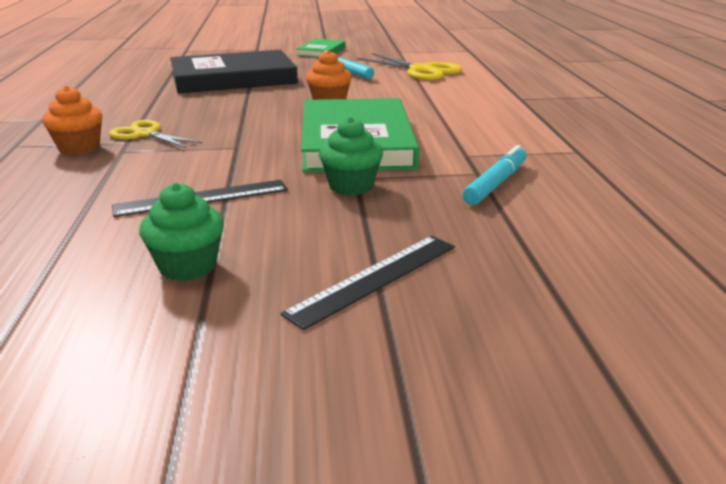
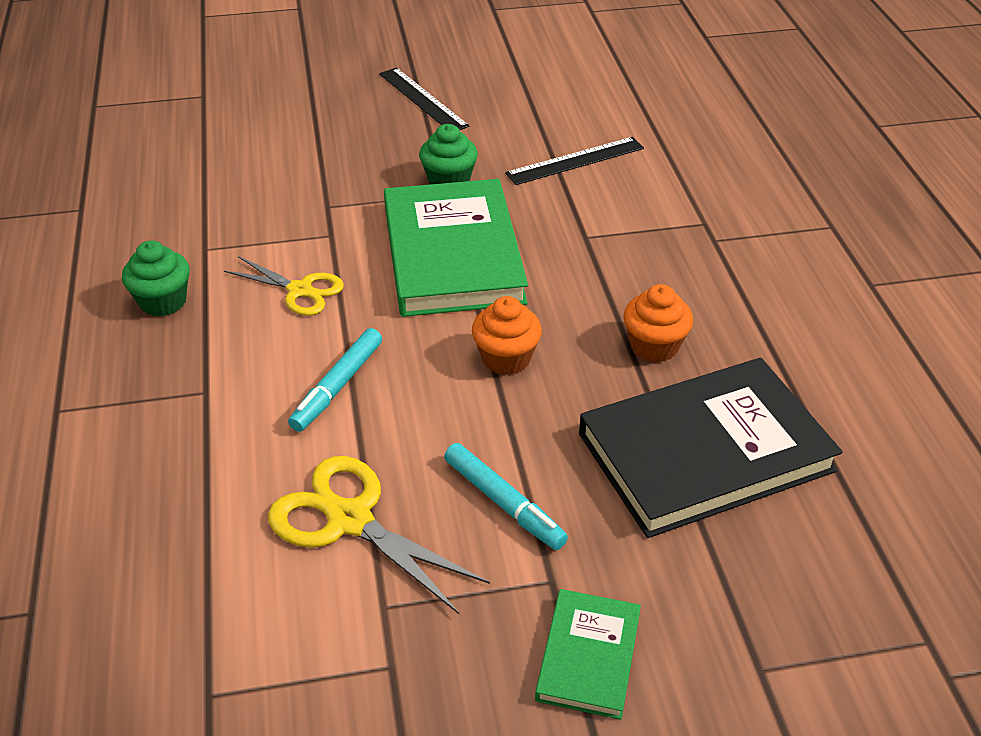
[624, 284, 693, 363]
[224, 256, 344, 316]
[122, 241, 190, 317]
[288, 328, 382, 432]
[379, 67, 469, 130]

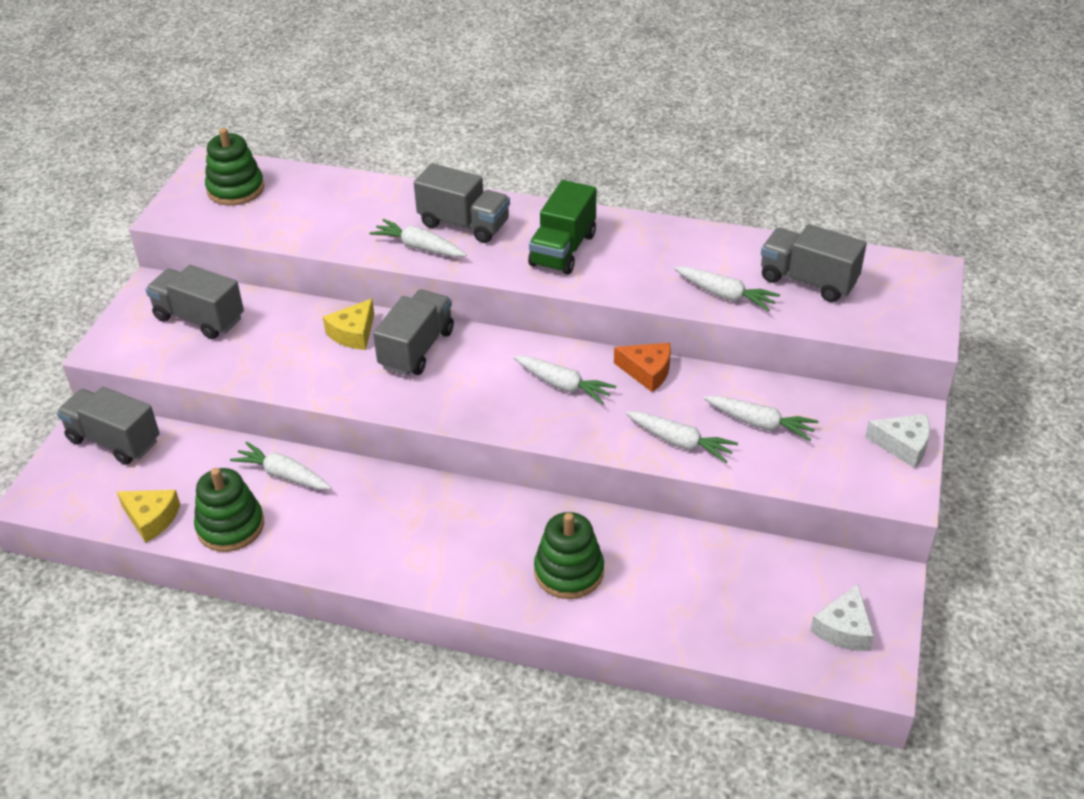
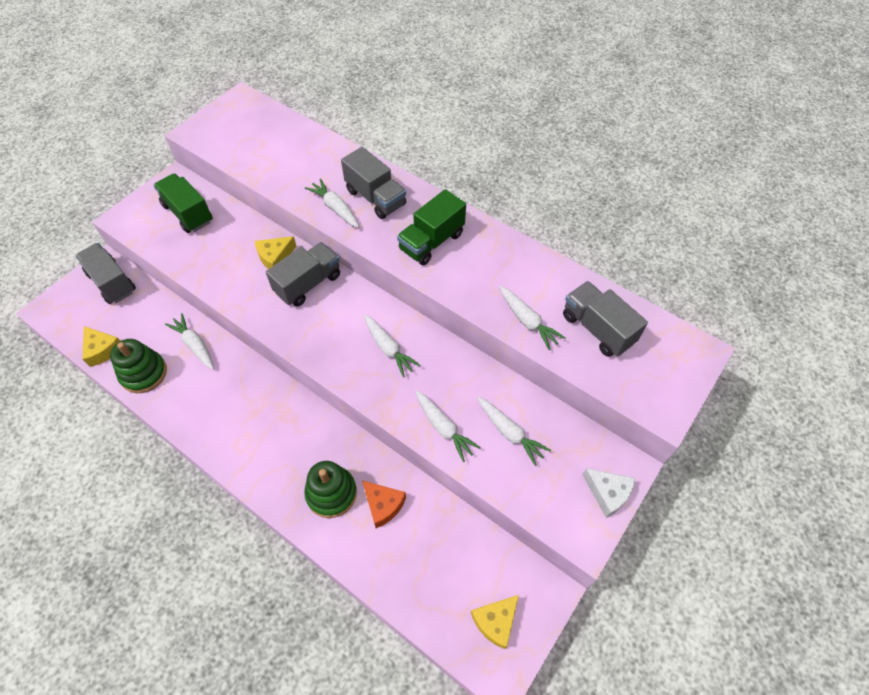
[205, 128, 264, 206] (first image)
[362, 481, 406, 528]
[153, 174, 213, 233]
[471, 595, 519, 649]

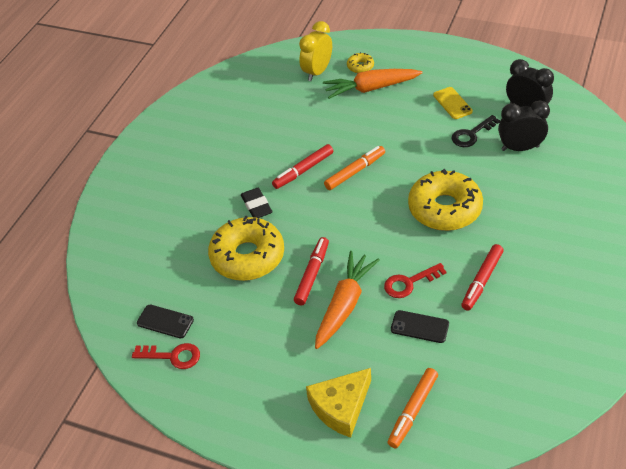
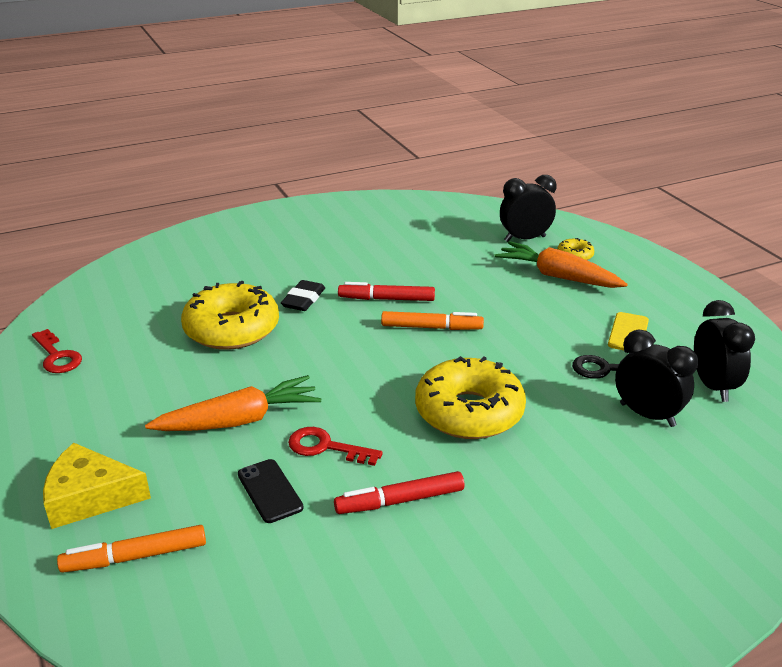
[137, 305, 194, 338] (first image)
[294, 237, 329, 305] (first image)
[500, 175, 557, 242]

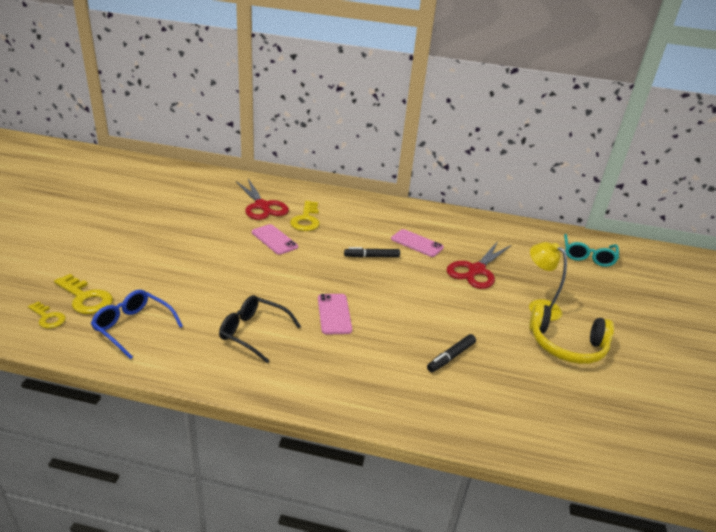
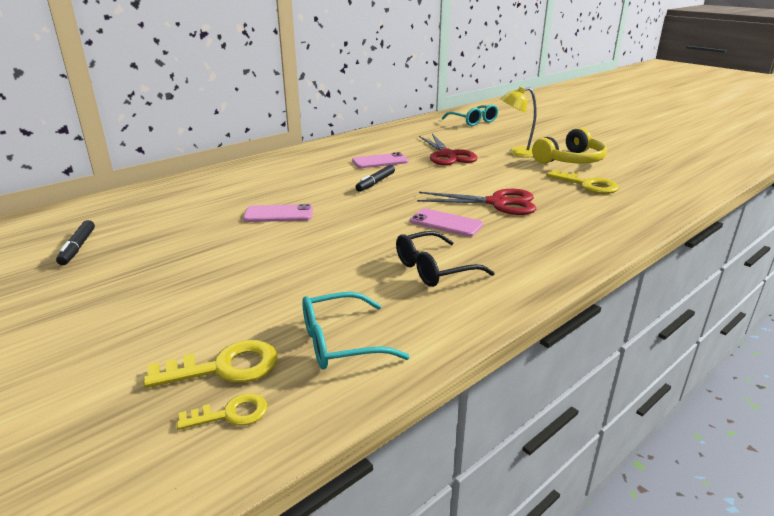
[417, 189, 536, 215]
[546, 170, 619, 194]
[56, 220, 95, 265]
[302, 292, 410, 369]

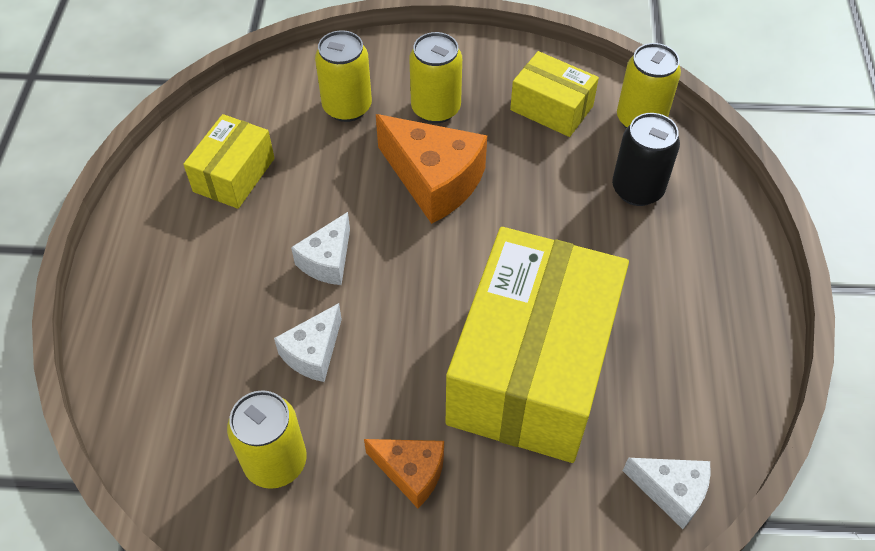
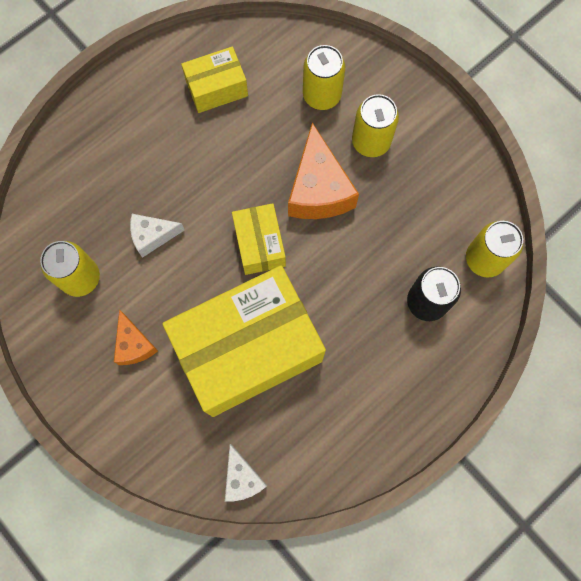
[291, 212, 350, 285] (first image)
[232, 203, 286, 275]

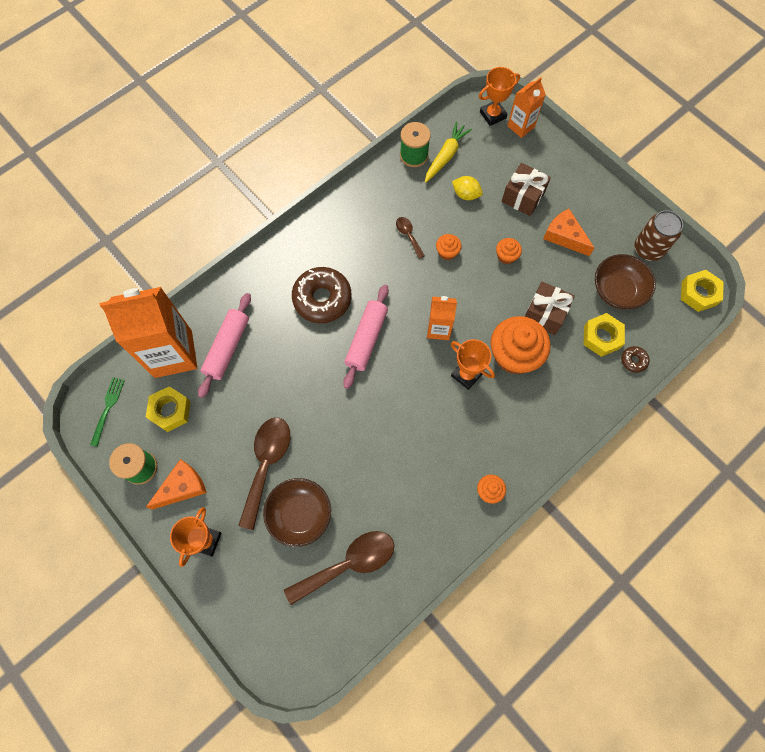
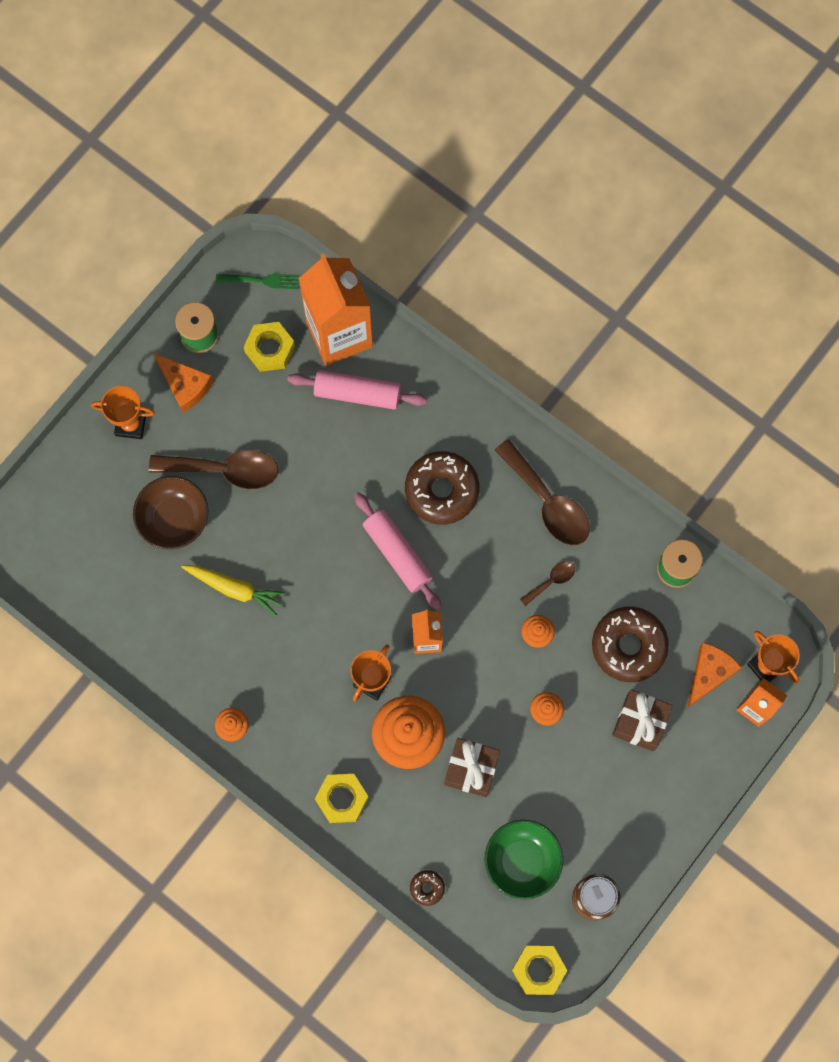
[495, 439, 590, 545]
[181, 565, 286, 616]
[687, 642, 742, 708]
[315, 774, 369, 823]
[592, 607, 669, 682]
[485, 820, 563, 900]
[354, 493, 442, 610]

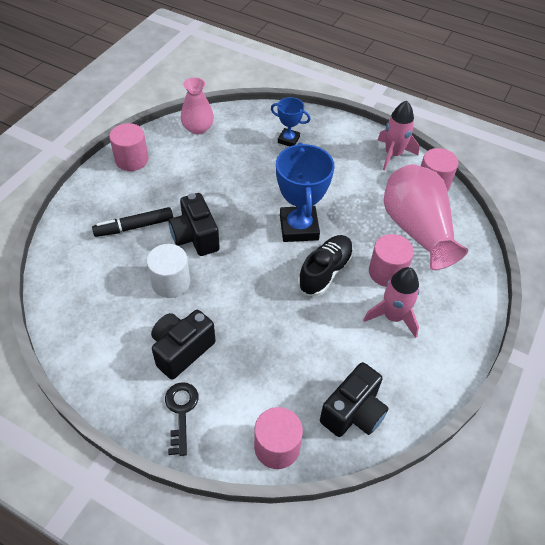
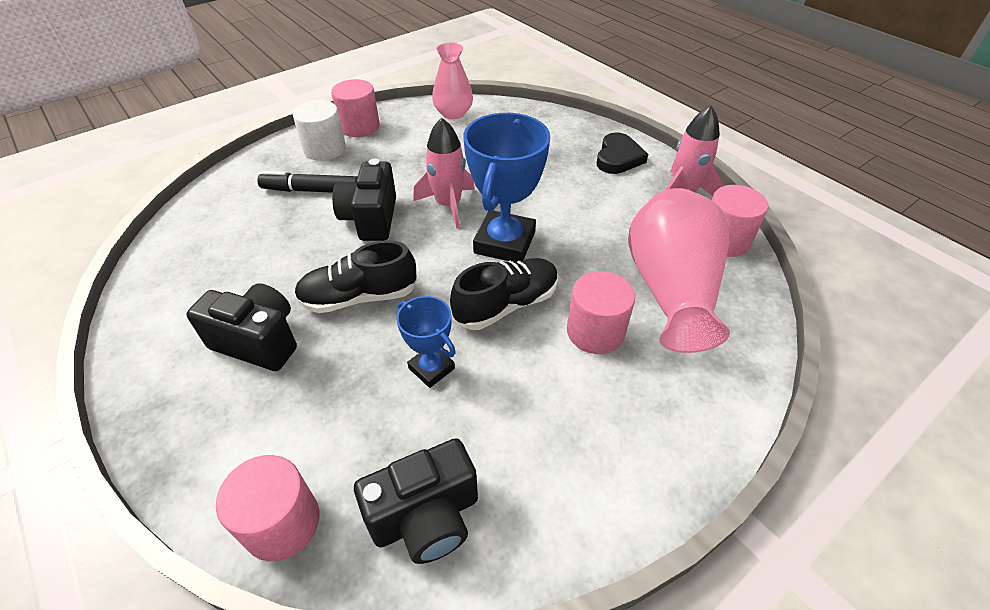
[165, 382, 199, 456] (first image)
[294, 240, 417, 313]
[597, 132, 648, 174]
[293, 100, 346, 161]
[396, 296, 456, 388]
[413, 118, 475, 228]
[186, 283, 297, 371]

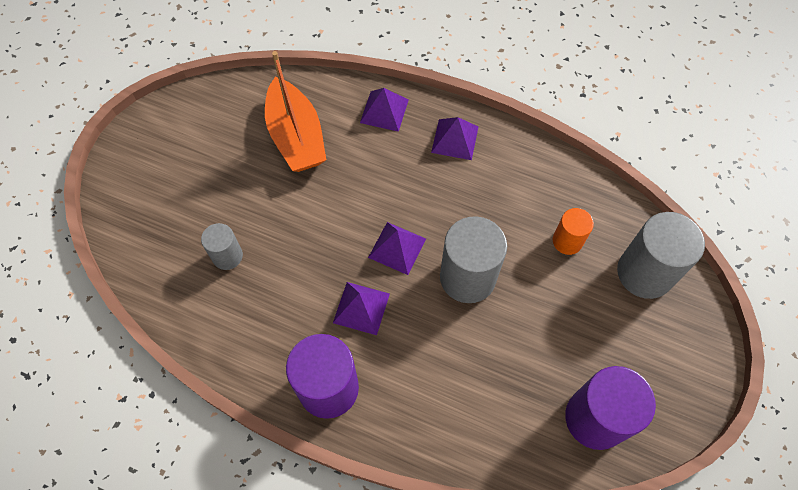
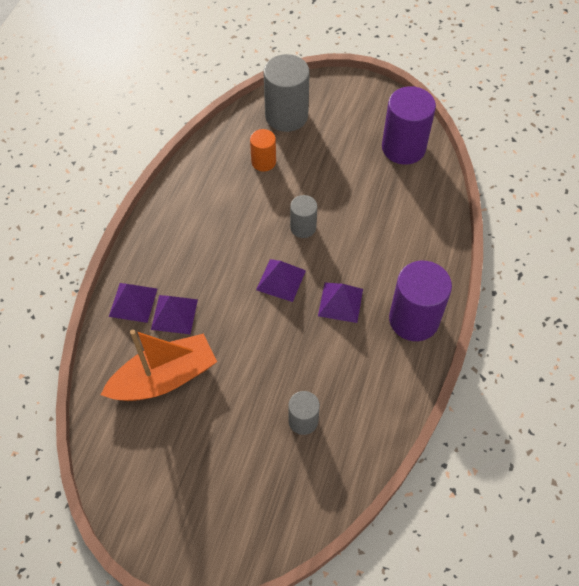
[151, 295, 198, 334]
[290, 195, 317, 238]

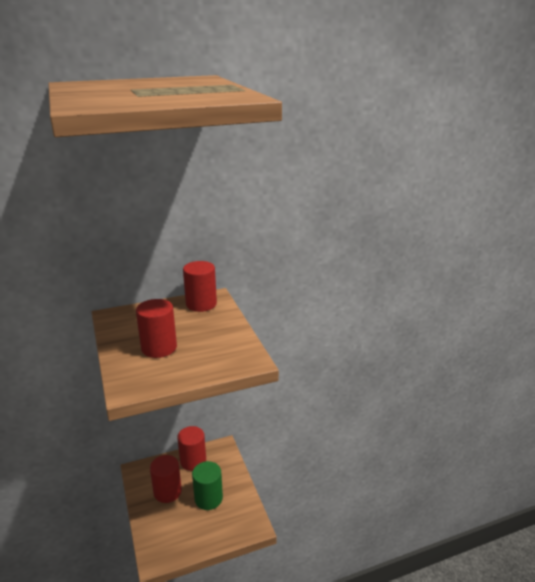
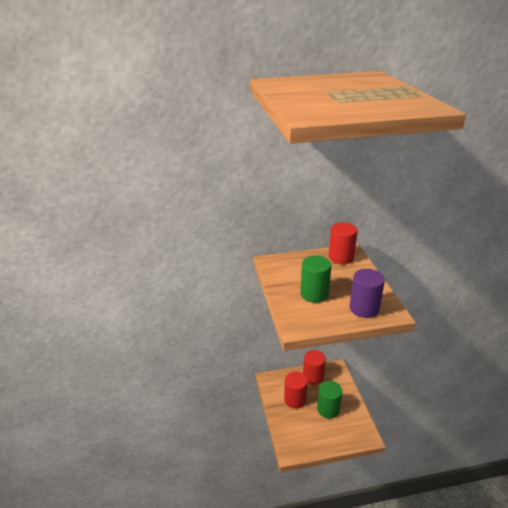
[349, 269, 385, 318]
[300, 256, 331, 303]

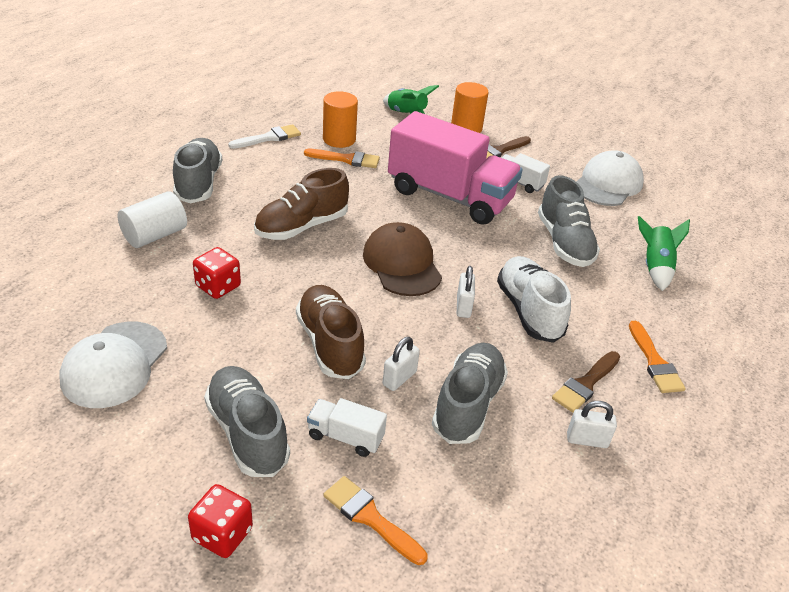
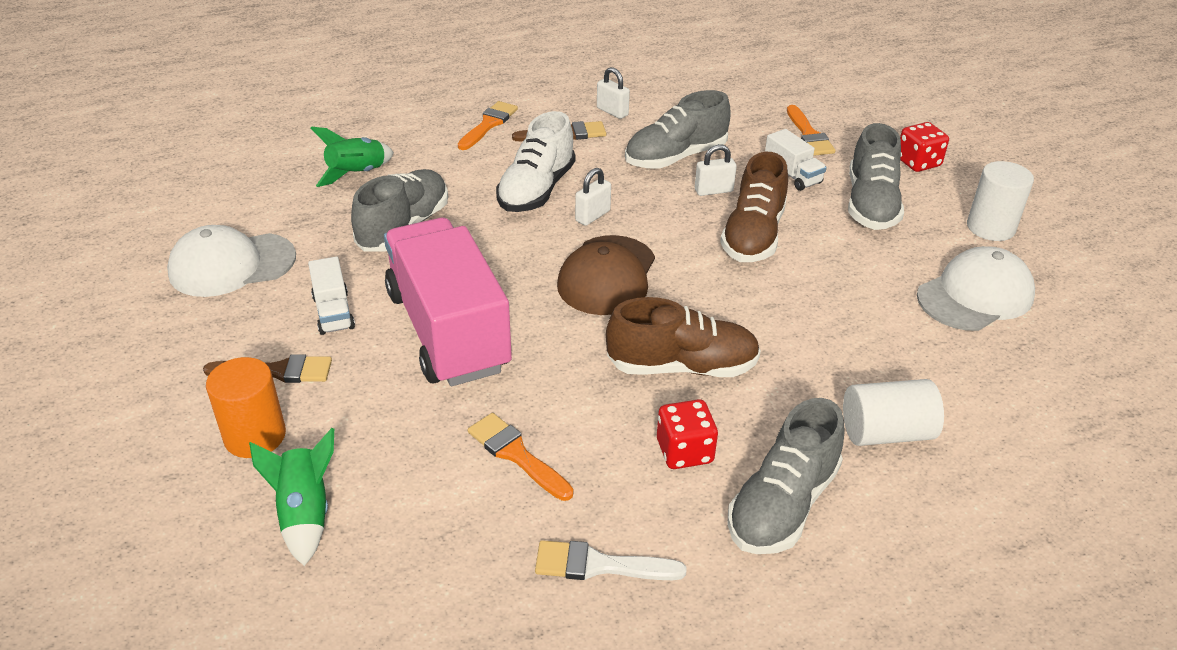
[323, 91, 358, 148] (first image)
[967, 161, 1034, 241]
[657, 399, 718, 469]

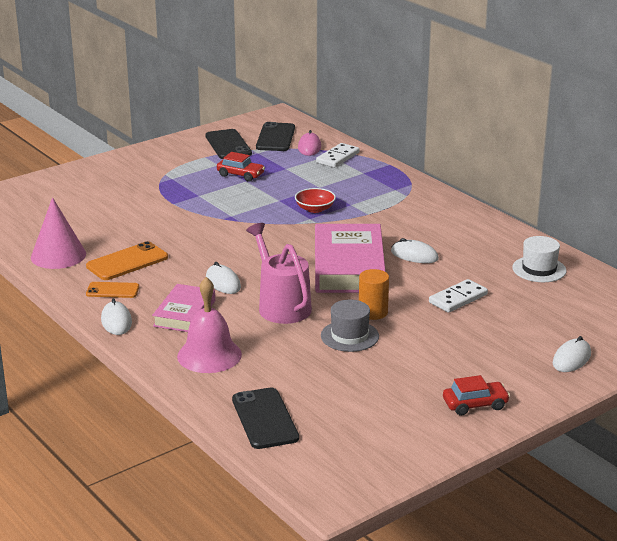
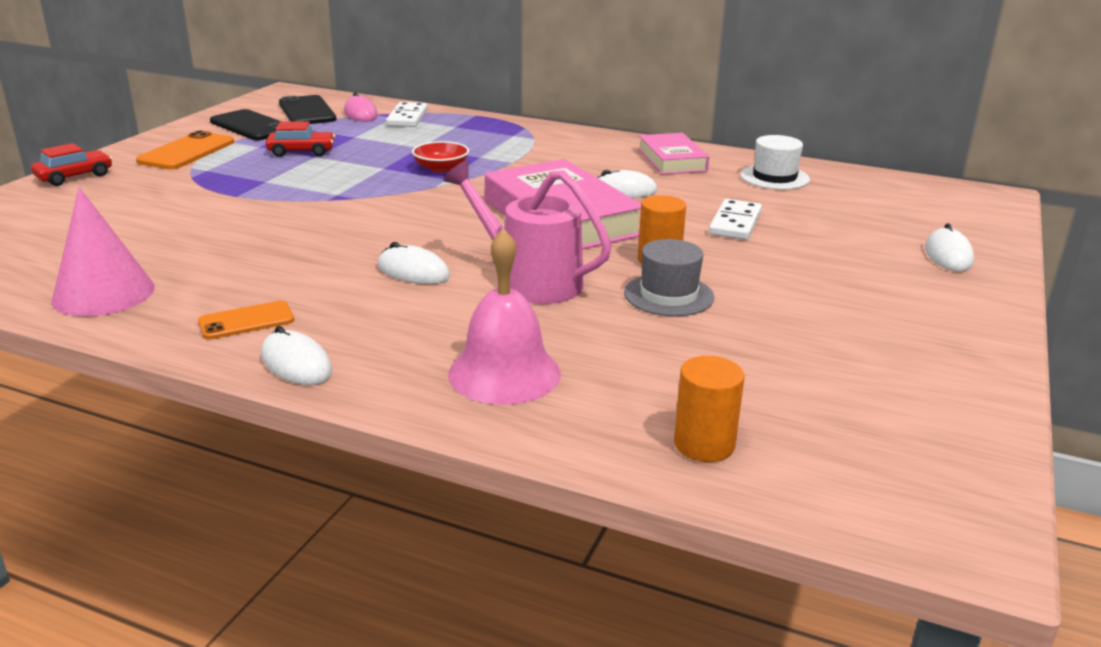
[136, 130, 234, 169]
[638, 133, 709, 175]
[31, 143, 112, 186]
[674, 356, 744, 462]

